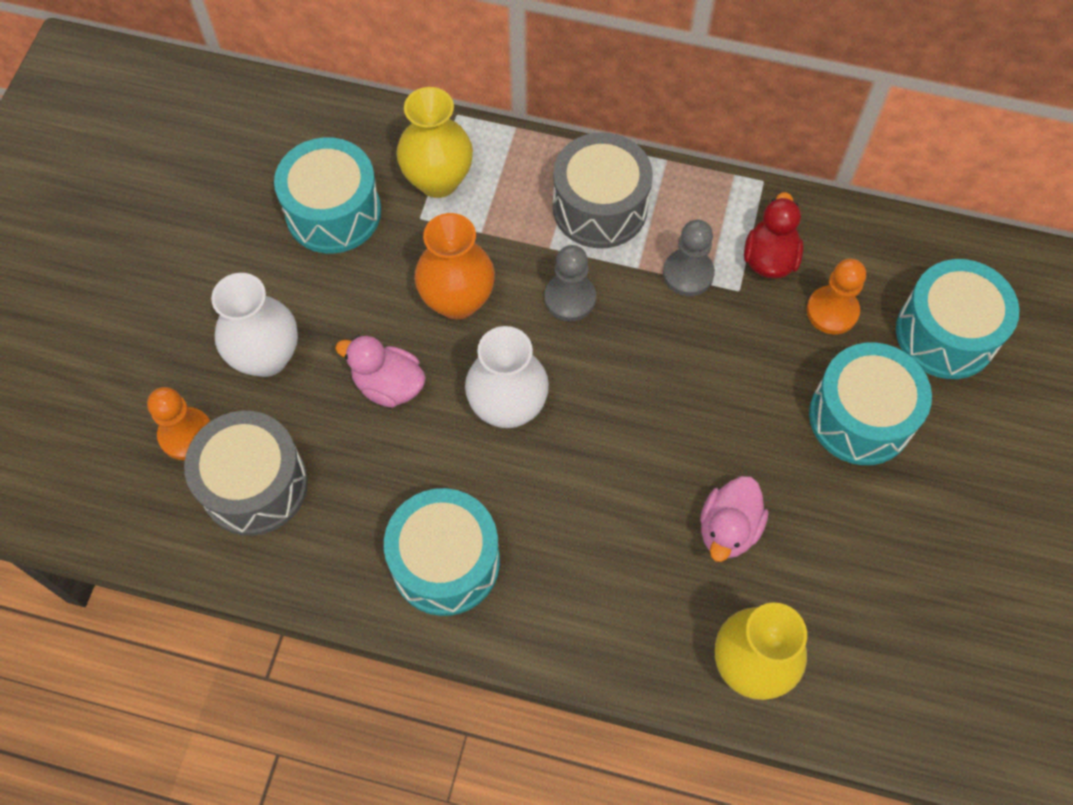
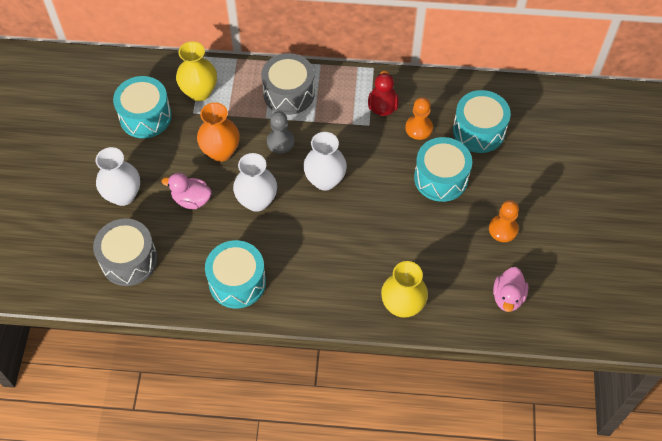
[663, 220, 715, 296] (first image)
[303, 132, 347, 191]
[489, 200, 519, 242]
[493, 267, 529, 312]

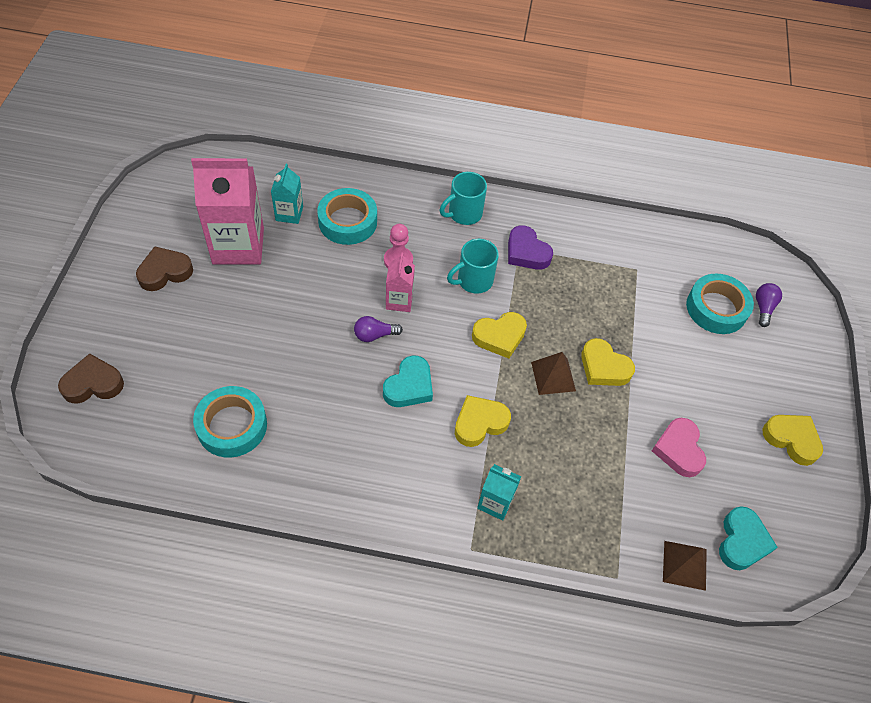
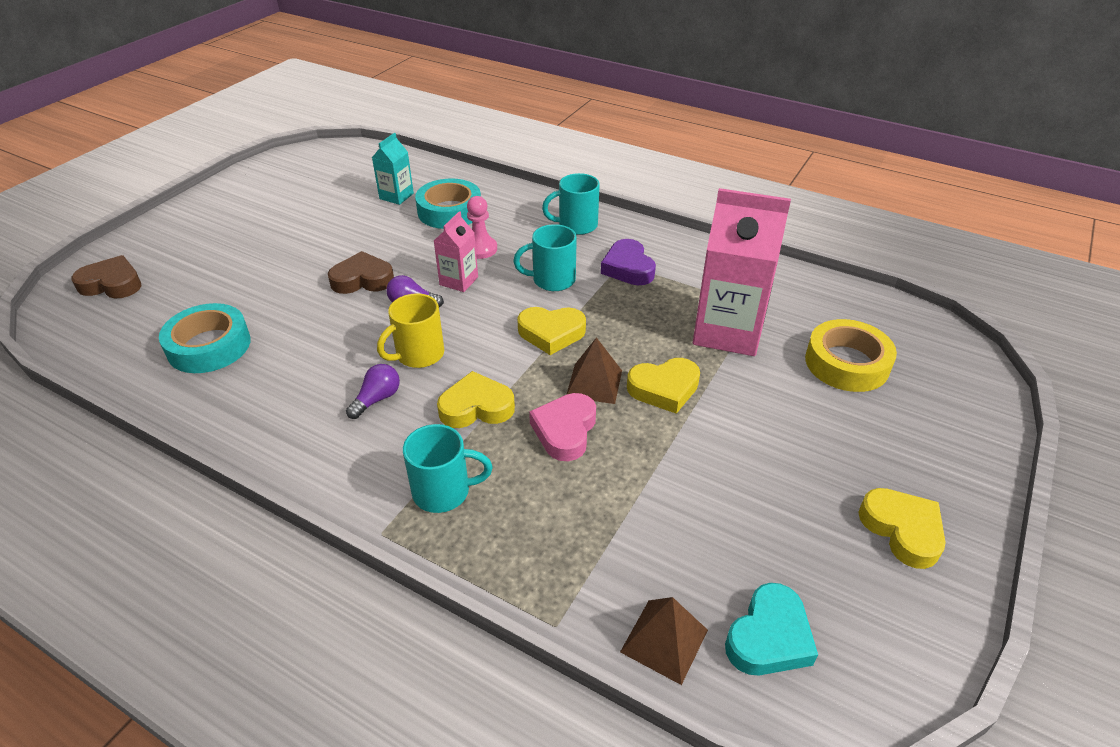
[328, 251, 394, 294]
[693, 188, 791, 356]
[529, 393, 596, 461]
[346, 364, 400, 419]
[377, 293, 444, 368]
[403, 424, 493, 513]
[805, 319, 897, 392]
[627, 358, 700, 414]

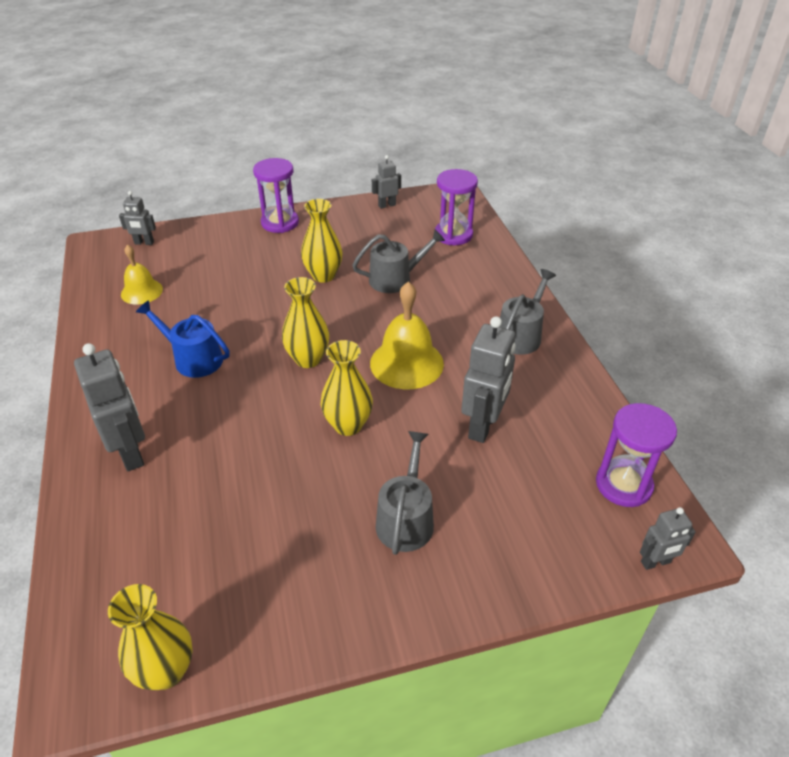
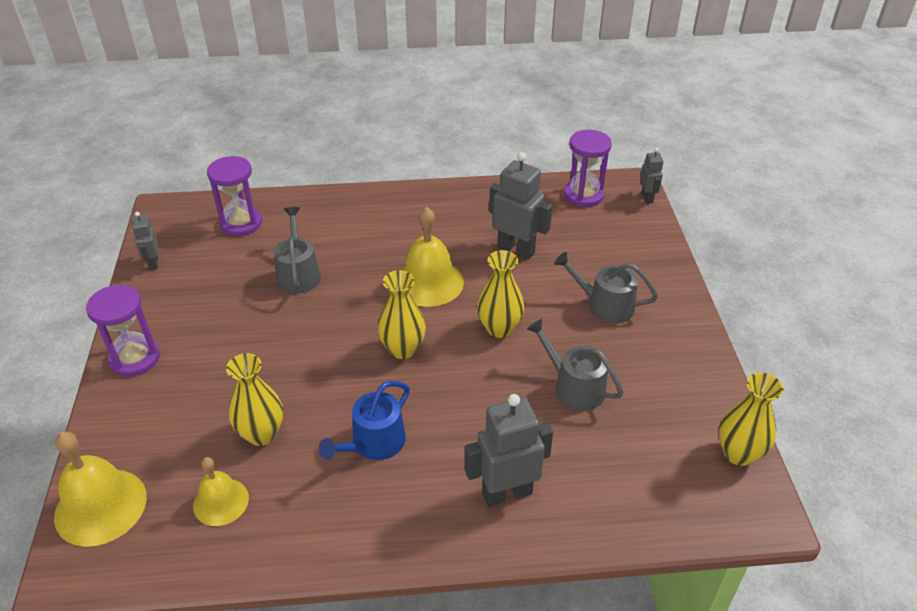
[226, 353, 283, 446]
[527, 319, 624, 410]
[54, 432, 147, 547]

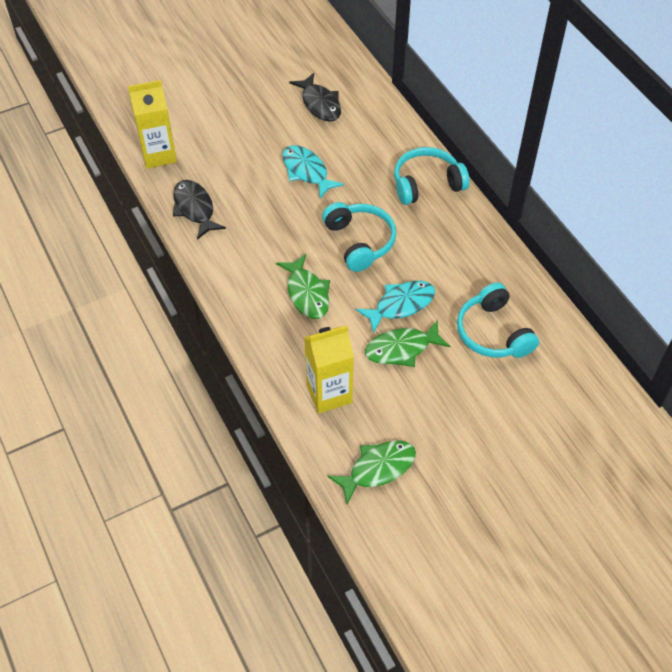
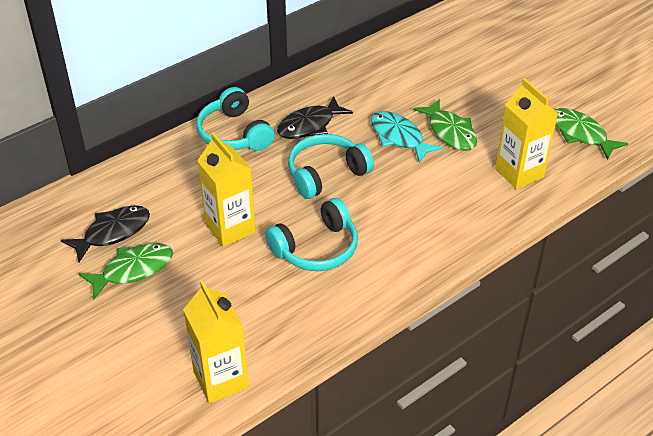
[277, 96, 353, 139]
[79, 243, 173, 299]
[265, 198, 358, 271]
[197, 132, 256, 247]

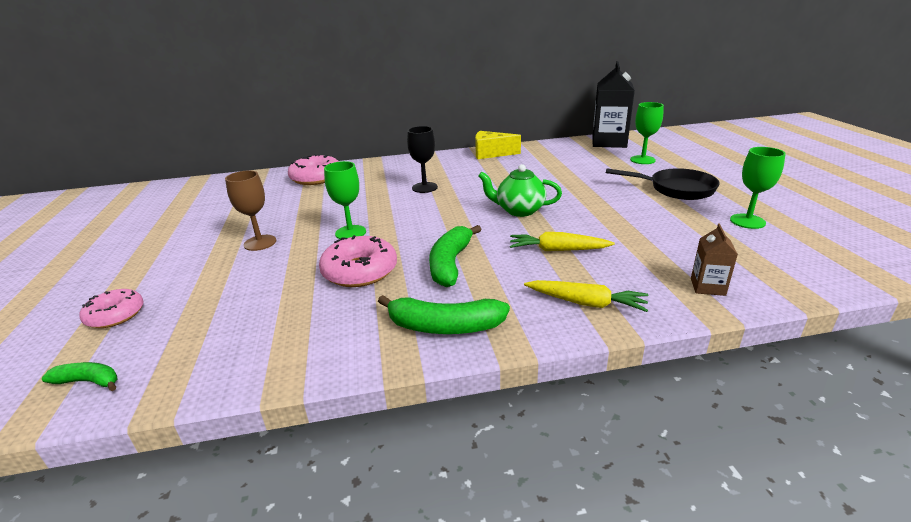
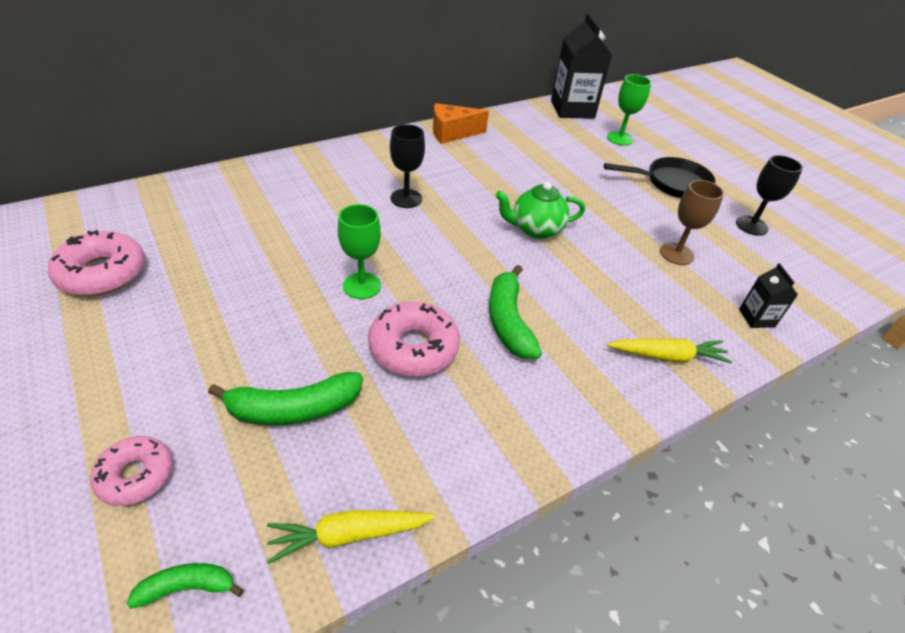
[660, 180, 724, 265]
[48, 230, 145, 296]
[208, 372, 363, 425]
[267, 510, 435, 564]
[433, 103, 489, 144]
[739, 263, 798, 328]
[736, 155, 803, 236]

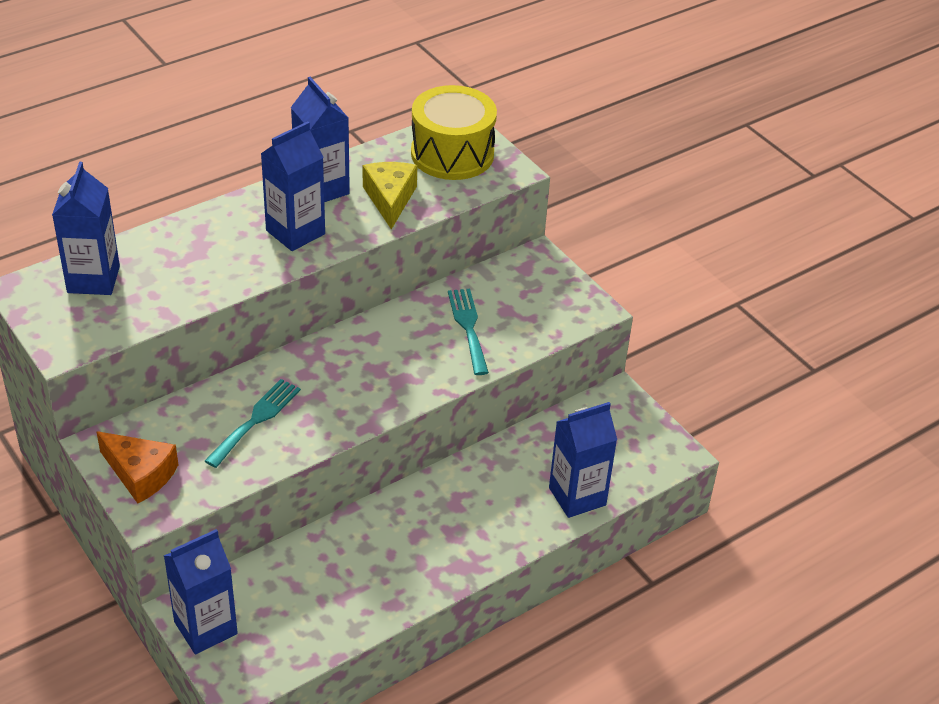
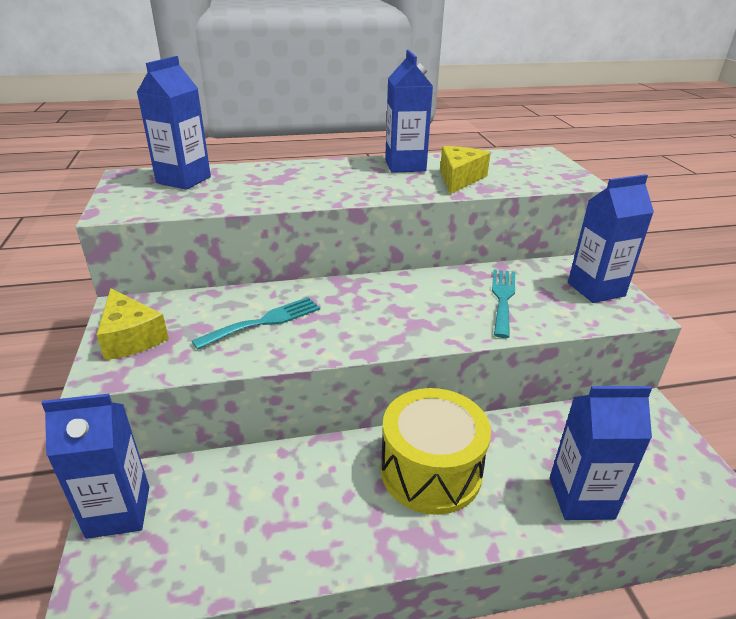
[568, 174, 654, 303]
[381, 388, 491, 515]
[97, 288, 169, 360]

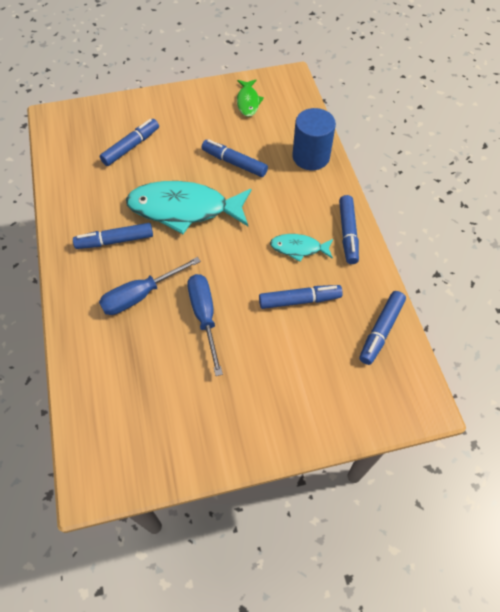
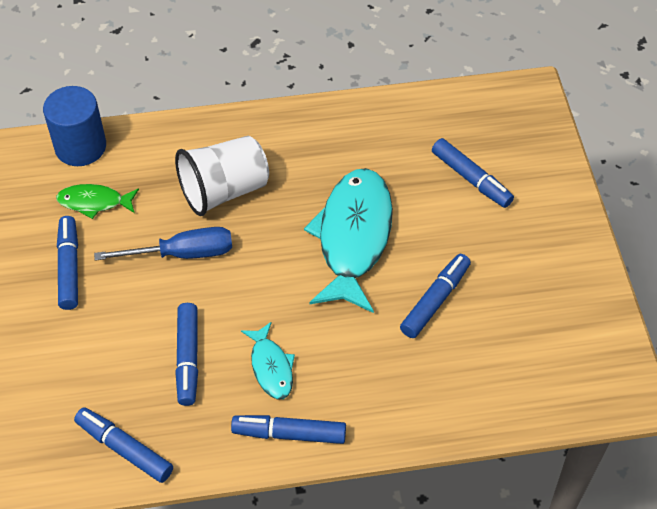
[57, 216, 78, 310]
[56, 184, 139, 219]
[43, 86, 106, 166]
[175, 136, 269, 216]
[241, 322, 295, 399]

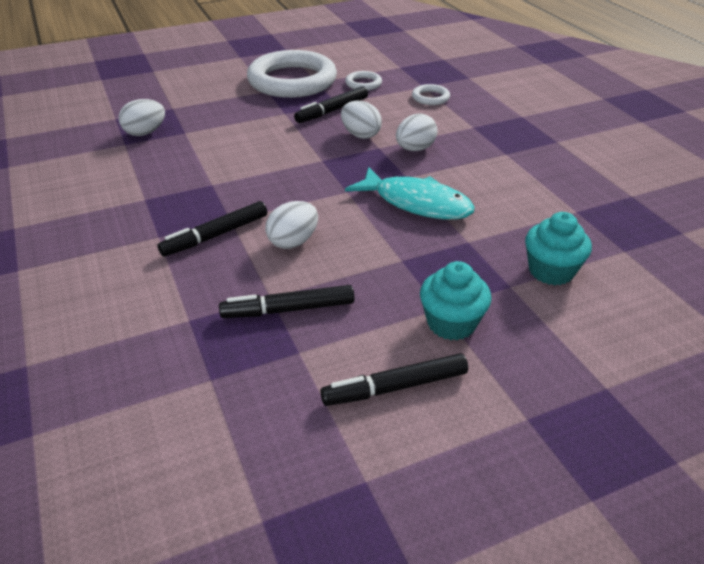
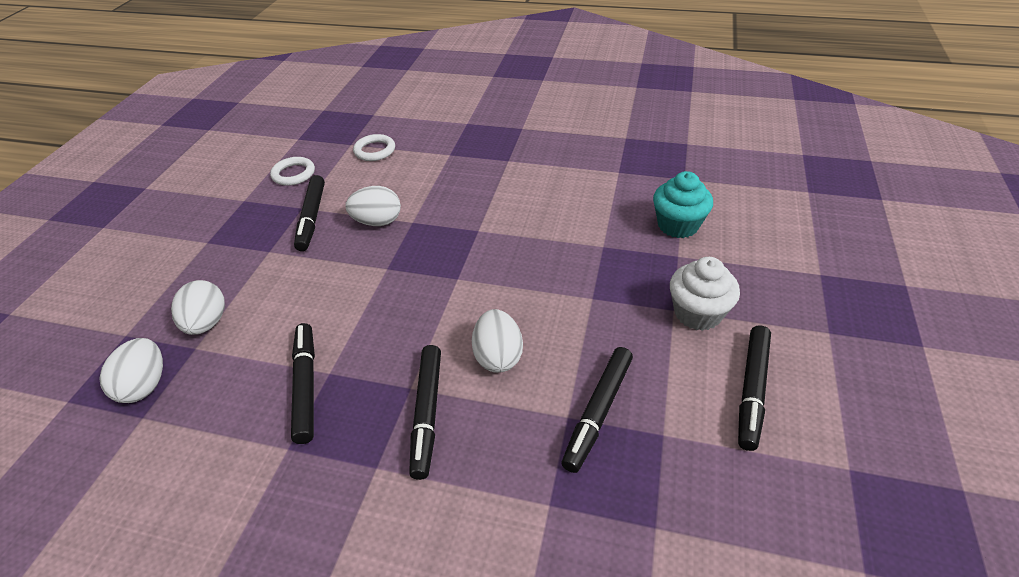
[247, 50, 337, 98] (first image)
[345, 167, 475, 220] (first image)
[291, 323, 315, 444]
[171, 280, 225, 335]
[670, 257, 740, 331]

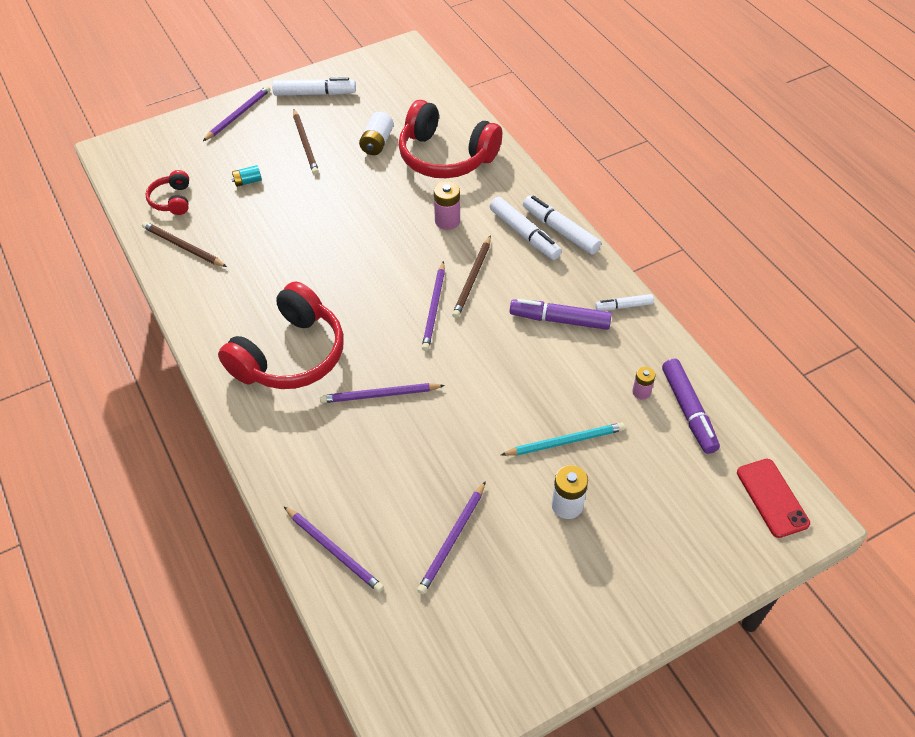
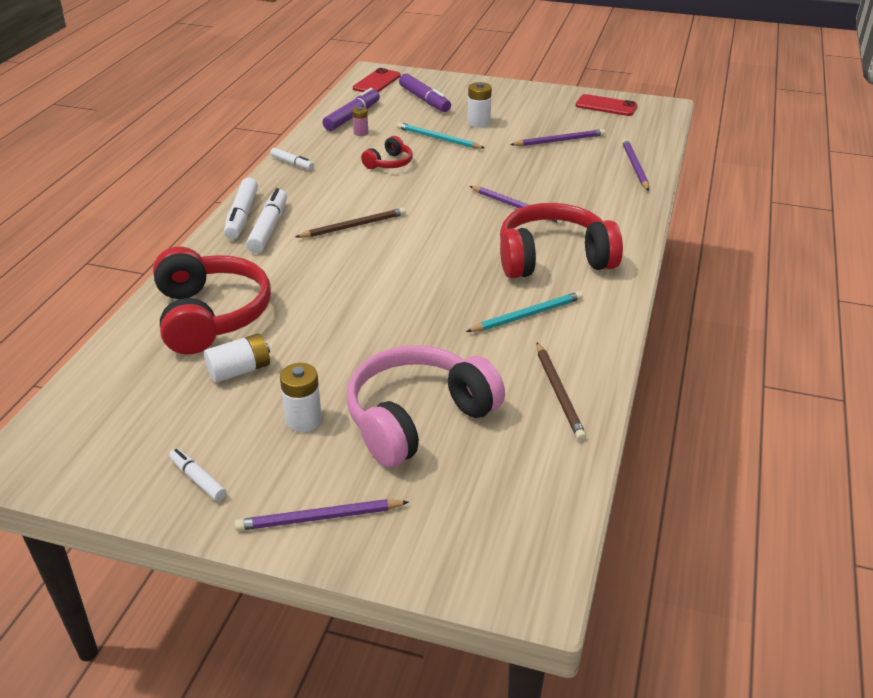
[422, 261, 445, 351] (first image)
[434, 181, 460, 230] (first image)
[466, 291, 583, 332]
[576, 94, 637, 116]
[361, 136, 413, 169]
[399, 73, 451, 112]
[346, 345, 505, 467]
[280, 363, 322, 432]
[169, 449, 227, 501]

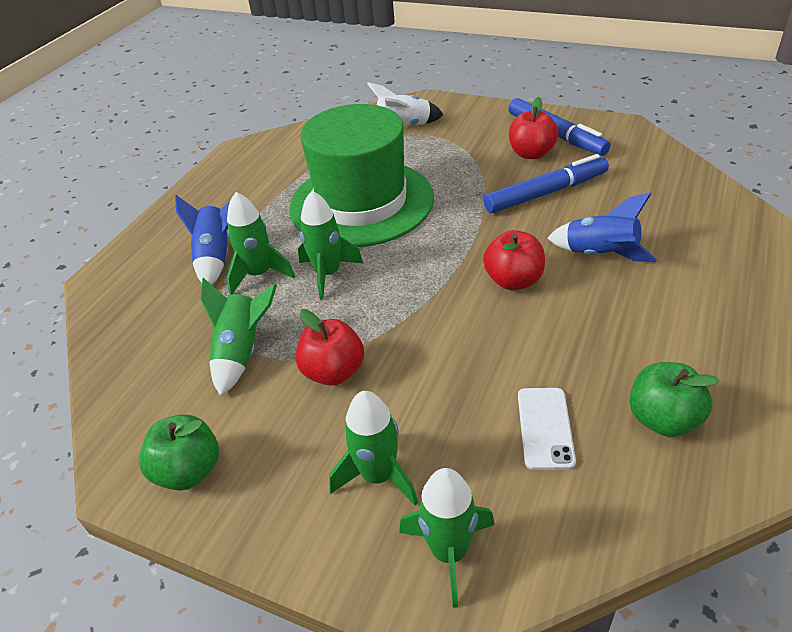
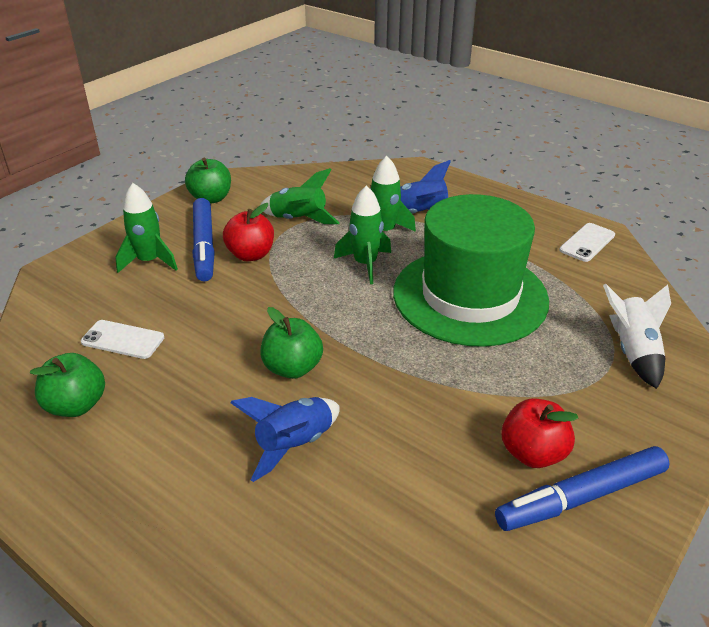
[399, 468, 495, 608] (first image)
[559, 223, 615, 262]
[192, 198, 215, 281]
[260, 307, 323, 379]

